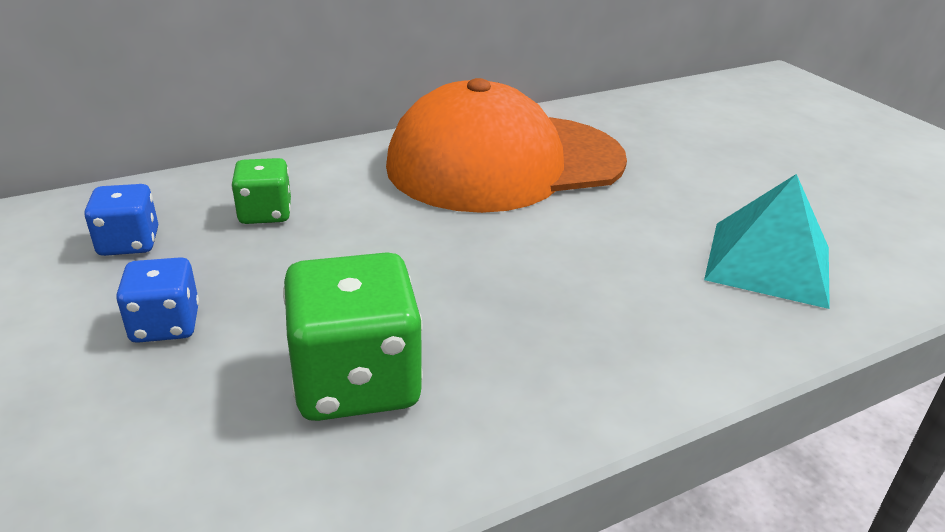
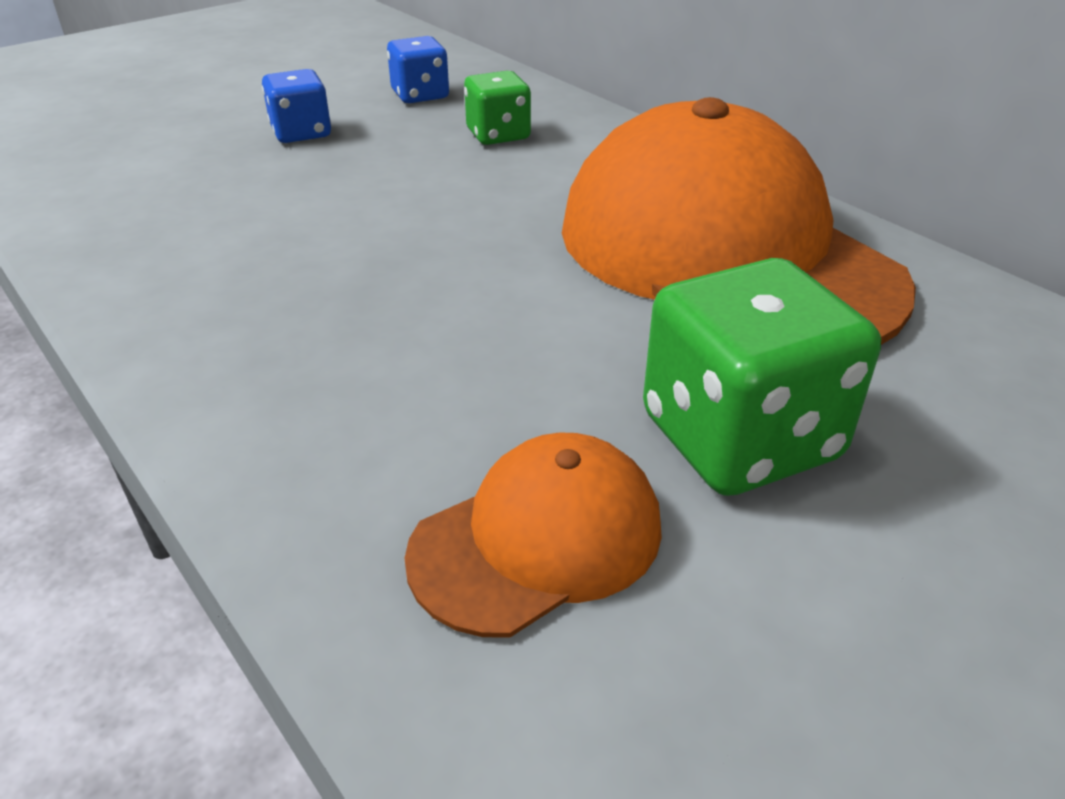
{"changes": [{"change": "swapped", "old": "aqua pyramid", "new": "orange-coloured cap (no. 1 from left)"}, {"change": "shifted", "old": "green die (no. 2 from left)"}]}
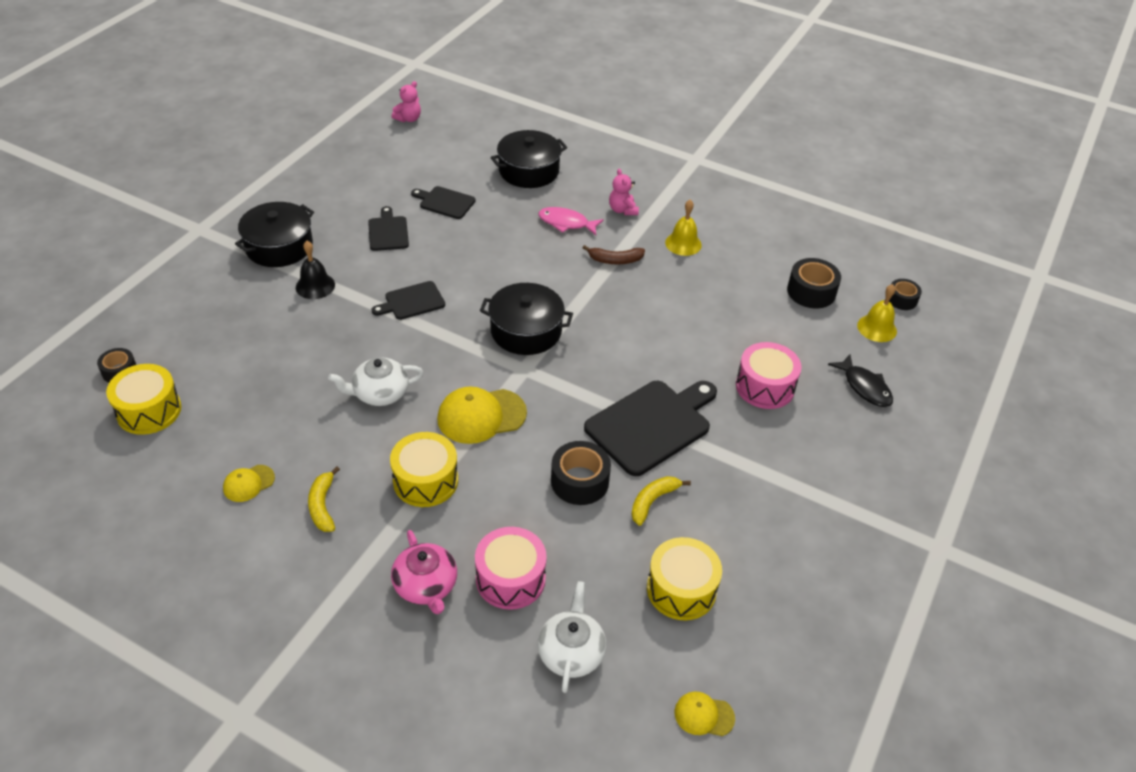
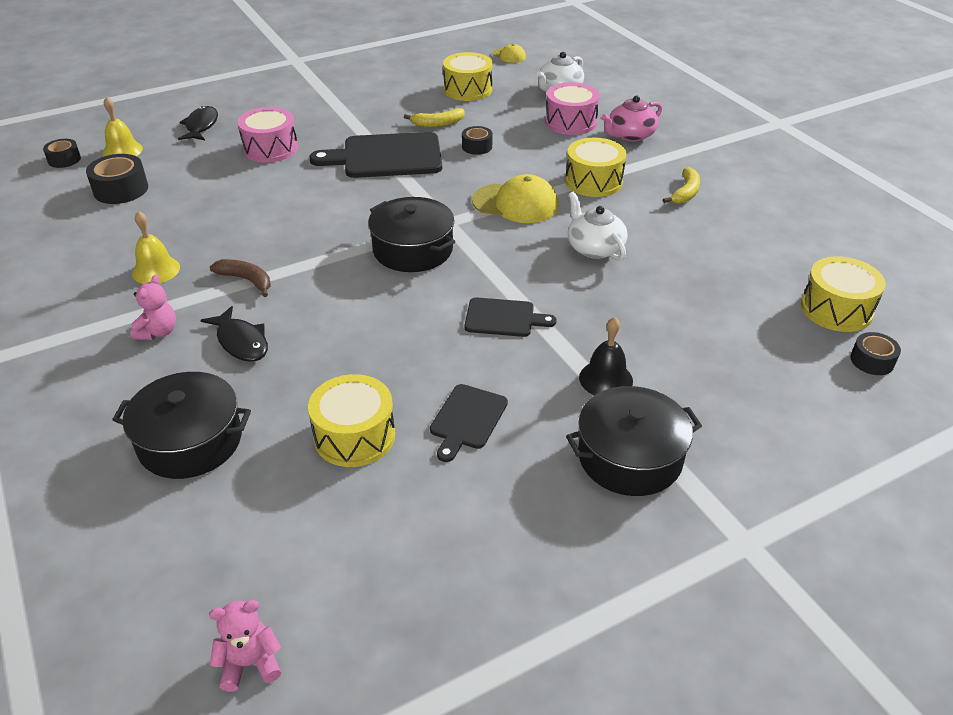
{"changes": [{"change": "repainted", "old": "rosy toy fish", "new": "jet-black toy fish (no. 2 from left)"}, {"change": "swapped", "old": "jet-black bread board (no. 3 from left)", "new": "bright yellow snare drum (no. 1 from left)"}, {"change": "scaled", "old": "jet-black roll of tape (no. 2 from left in the first image)", "factor": 0.62}, {"change": "rotated", "old": "pure white teapot (no. 1 from left in the first image)", "degrees": -135}, {"change": "rotated", "old": "rosy teapot", "degrees": -135}, {"change": "gone", "old": "bright yellow cap (no. 1 from left)"}]}
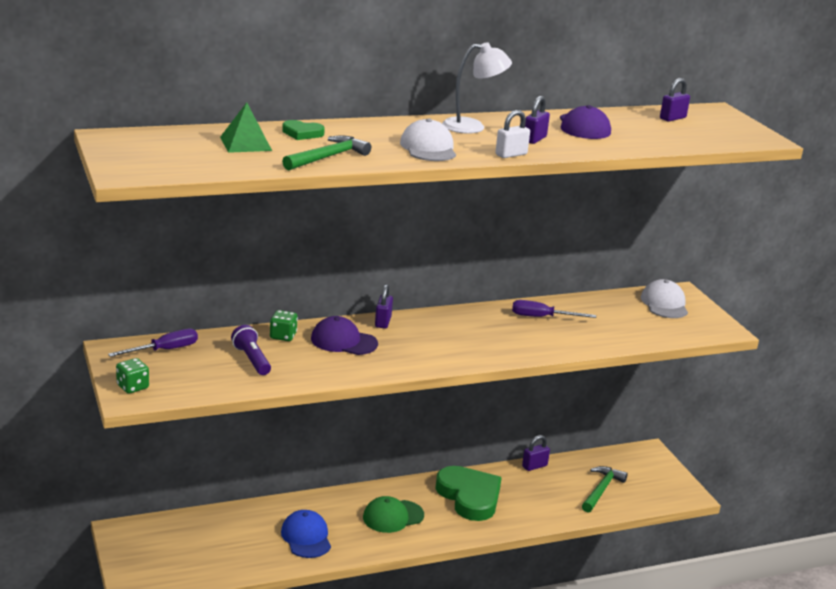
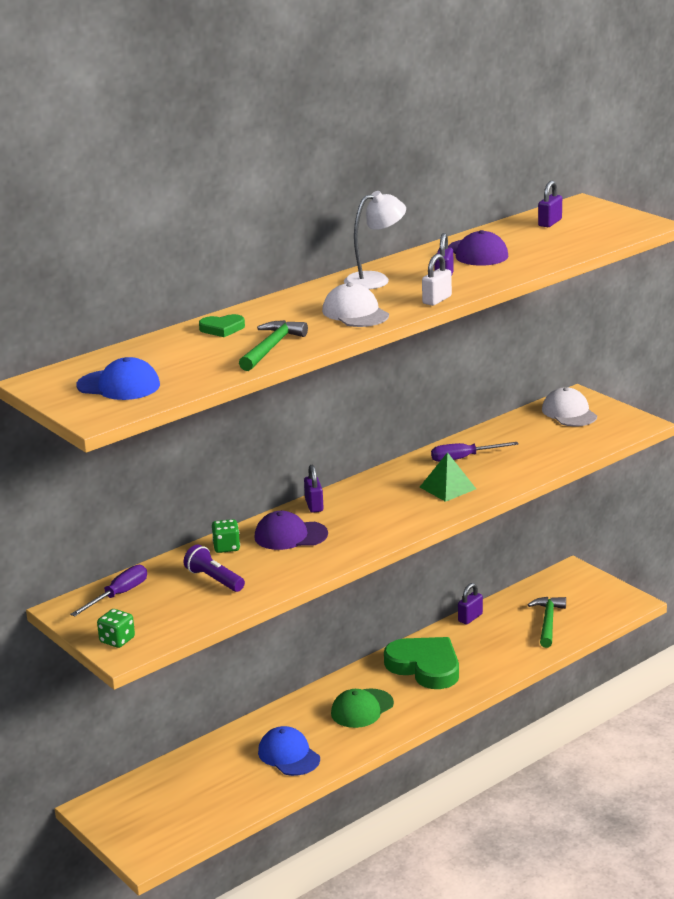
{"changes": [{"change": "new", "new": "royal blue cap (no. 1 from left)"}, {"change": "shifted", "old": "green pyramid"}]}
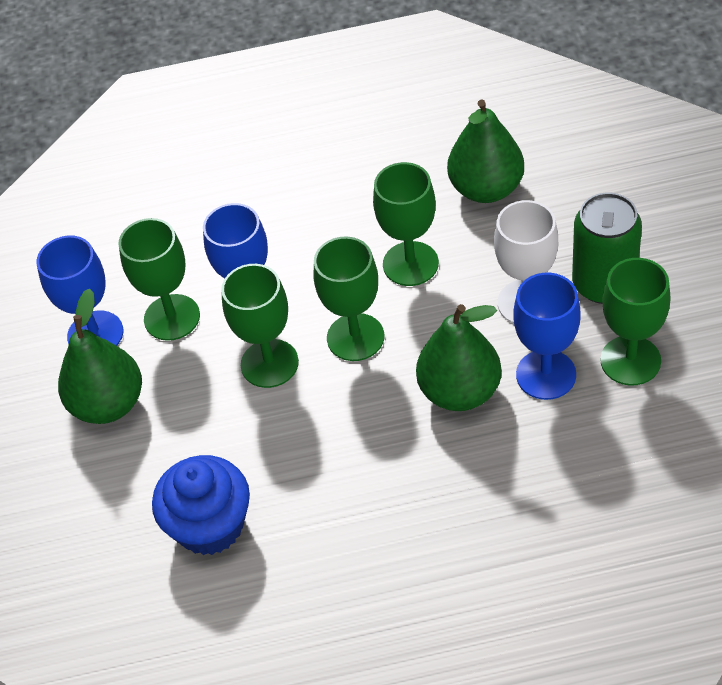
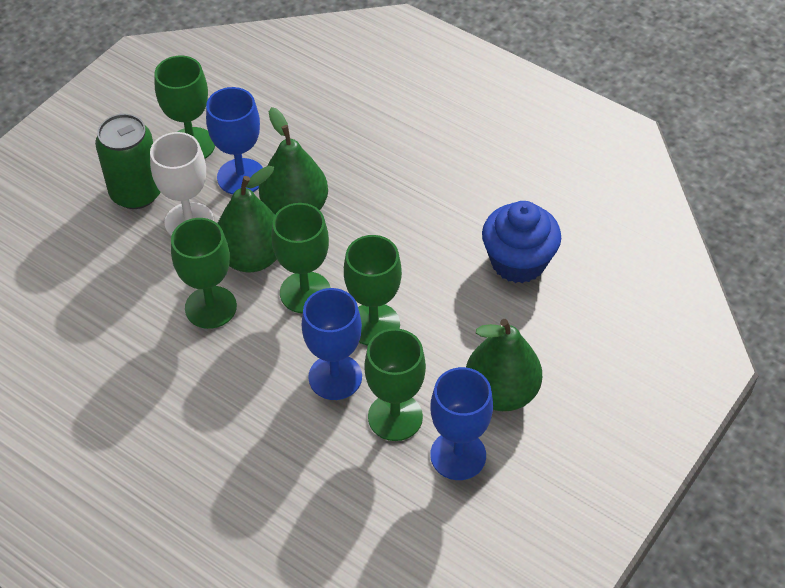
{"changes": [{"change": "shifted", "old": "green pear (no. 3 from left in the first image)", "new": "green pear (no. 1 from left)"}]}
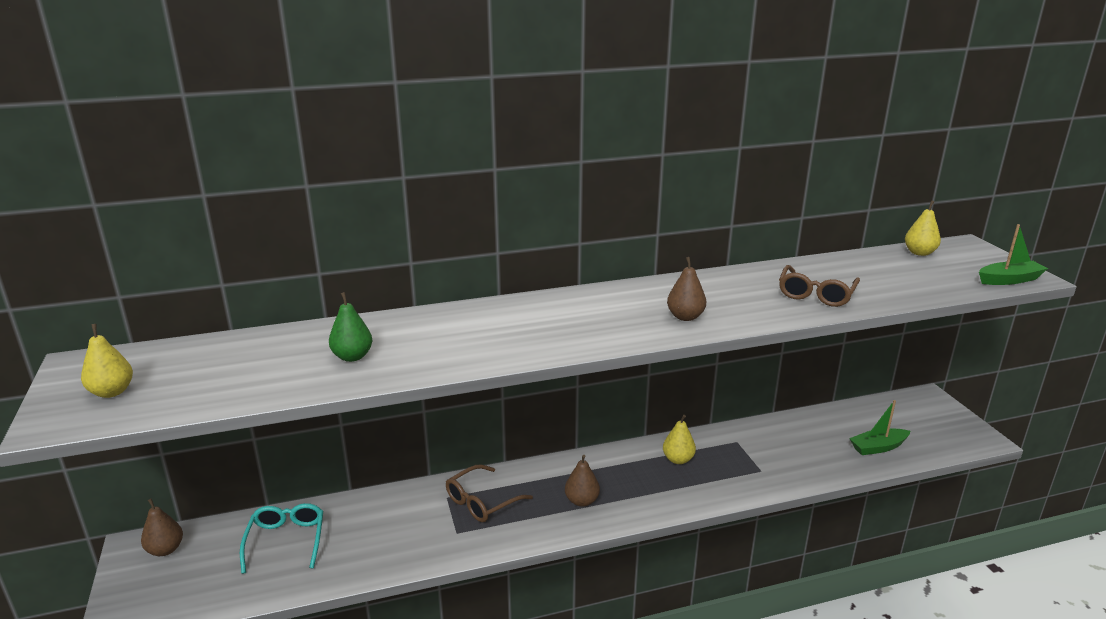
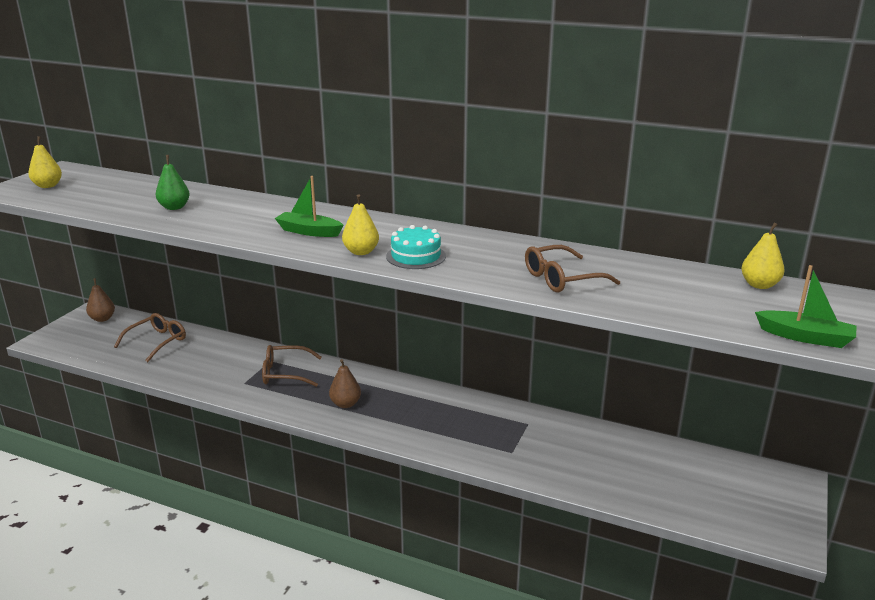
{"changes": [{"change": "repainted", "old": "aqua spectacles", "new": "russet spectacles (no. 1 from left)"}, {"change": "shifted", "old": "green sailboat (no. 1 from left)"}, {"change": "shifted", "old": "bright yellow pear (no. 2 from left)"}, {"change": "swapped", "old": "russet pear (no. 3 from left)", "new": "aqua layer cake"}]}
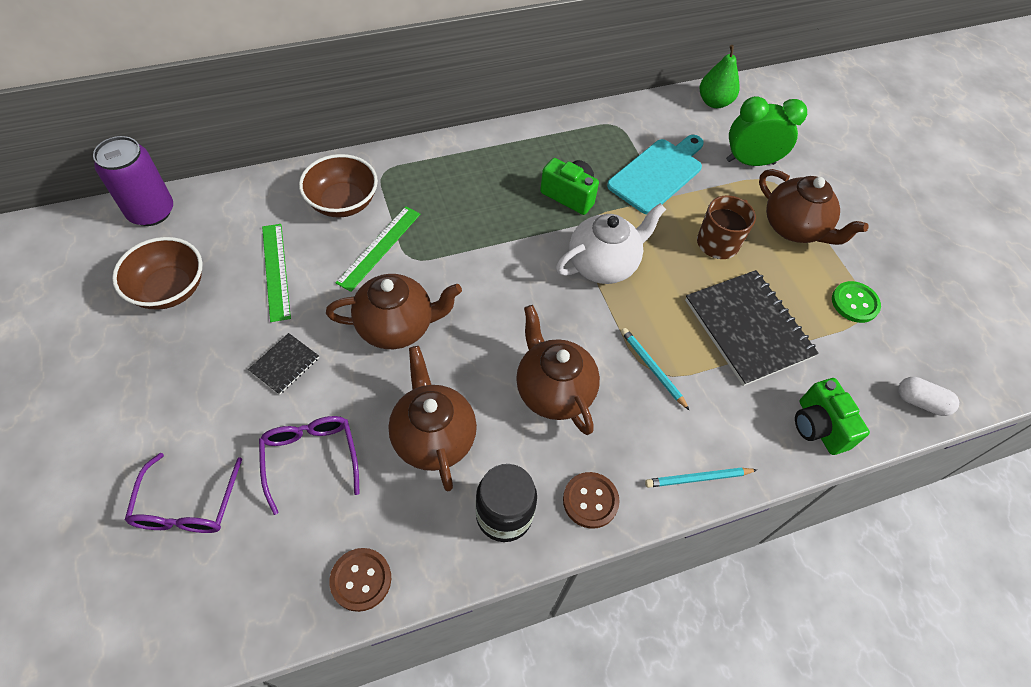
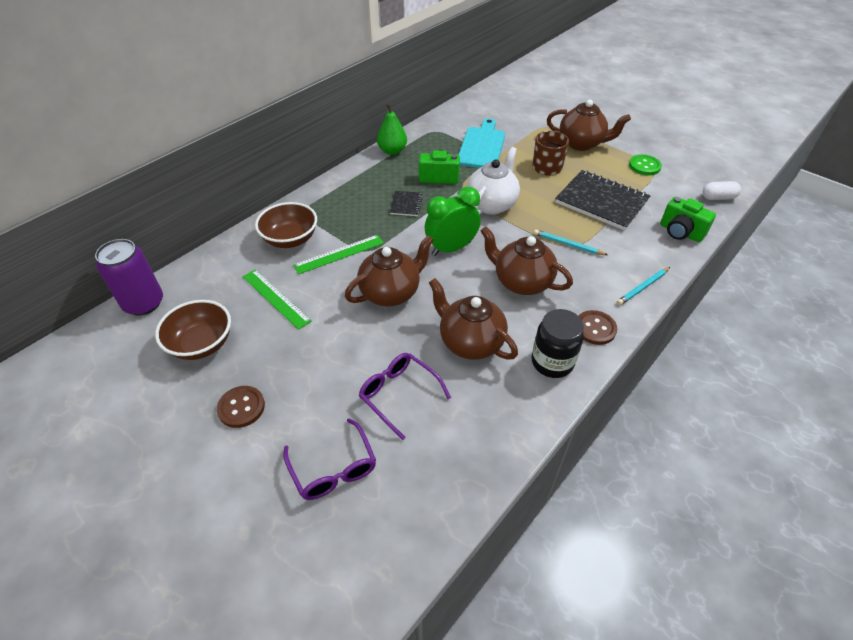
{"changes": [{"change": "shifted", "old": "russet button (no. 1 from left)"}, {"change": "rotated", "old": "green measuring stick (no. 2 from left)", "degrees": 60}, {"change": "shifted", "old": "green pear"}, {"change": "shifted", "old": "jet-black notebook (no. 1 from left)"}, {"change": "shifted", "old": "green bedside clock"}]}
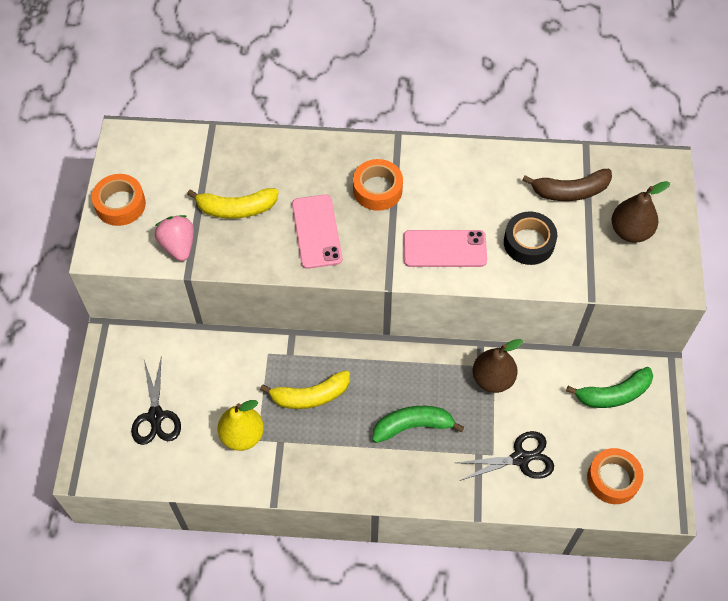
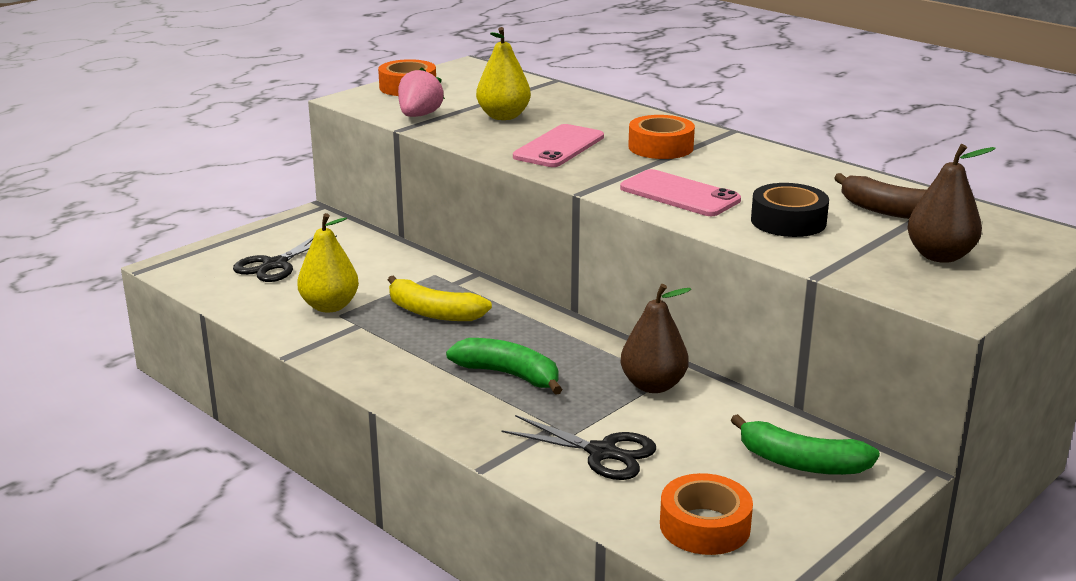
{"changes": [{"change": "swapped", "old": "bright yellow banana fruit (no. 1 from left)", "new": "bright yellow pear (no. 2 from left)"}]}
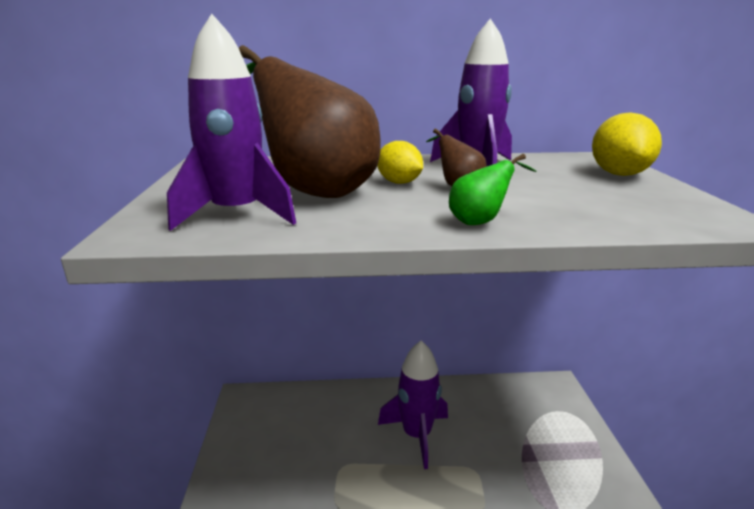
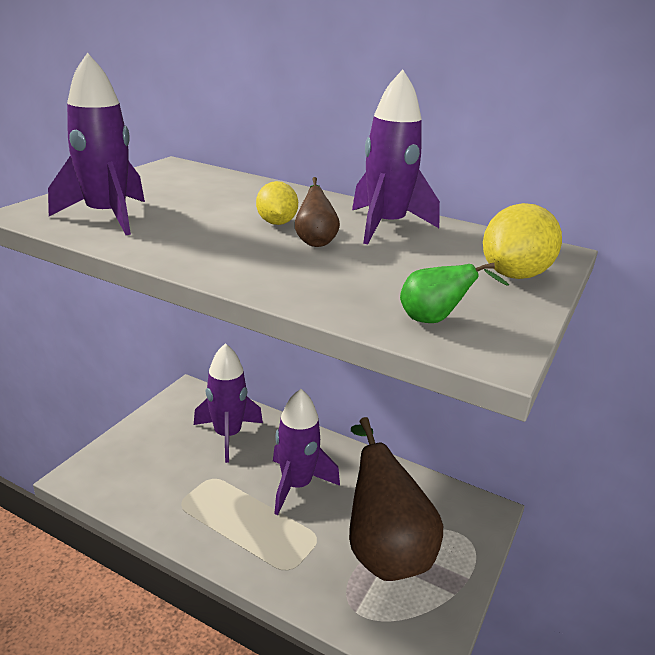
{"changes": [{"change": "new", "new": "violet spaceship (no. 2 from left)"}, {"change": "shifted", "old": "russet pear (no. 1 from left in the first image)", "new": "russet pear (no. 2 from left)"}, {"change": "shifted", "old": "green pear"}]}
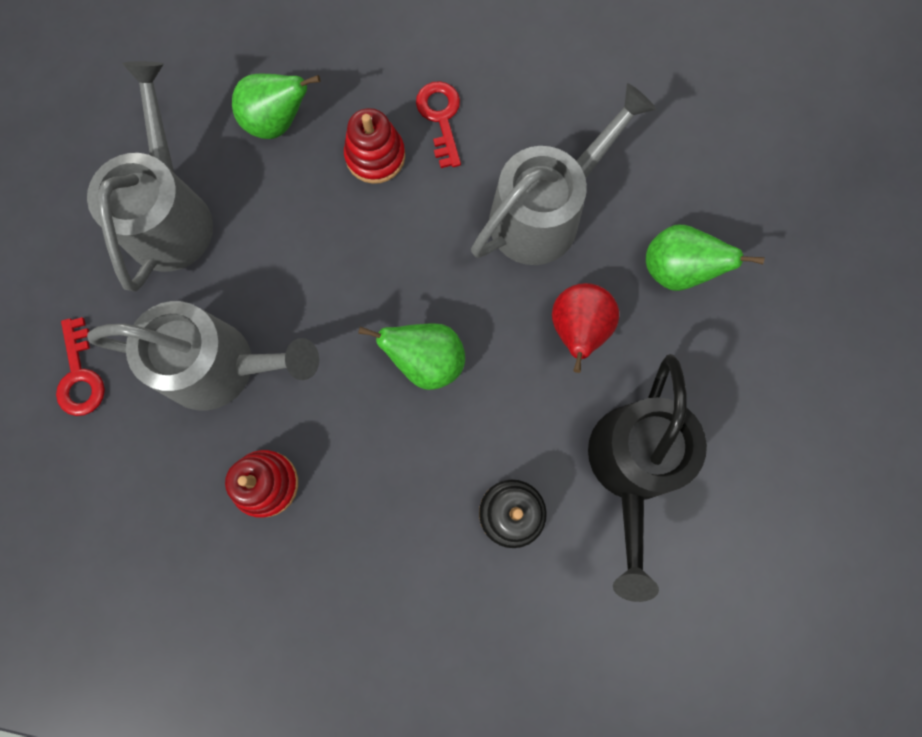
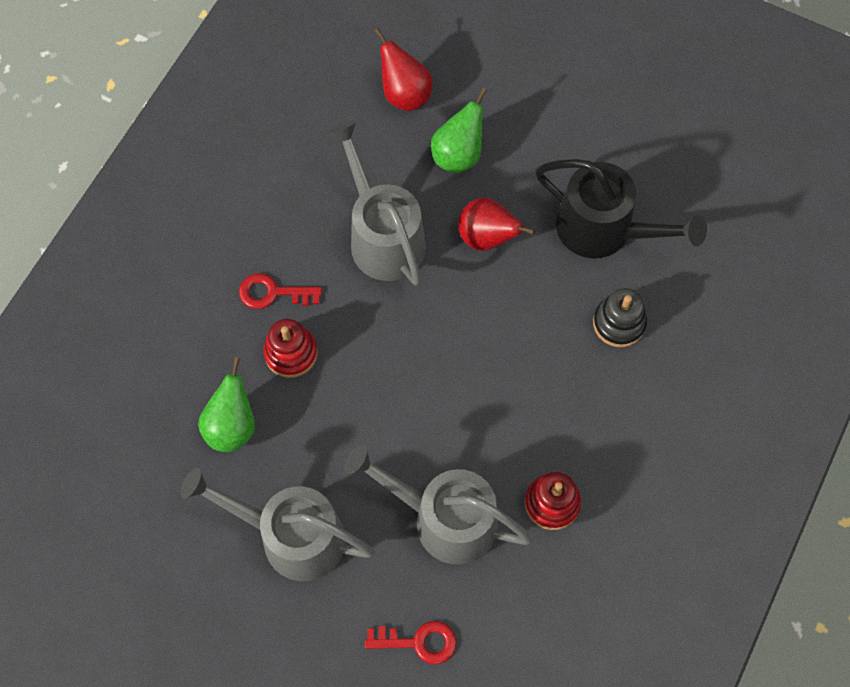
{"changes": [{"change": "rotated", "old": "grey watering pot (no. 2 from left in the first image)", "degrees": -90}, {"change": "new", "new": "red pear (no. 1 from left)"}, {"change": "gone", "old": "green pear (no. 2 from left)"}]}
